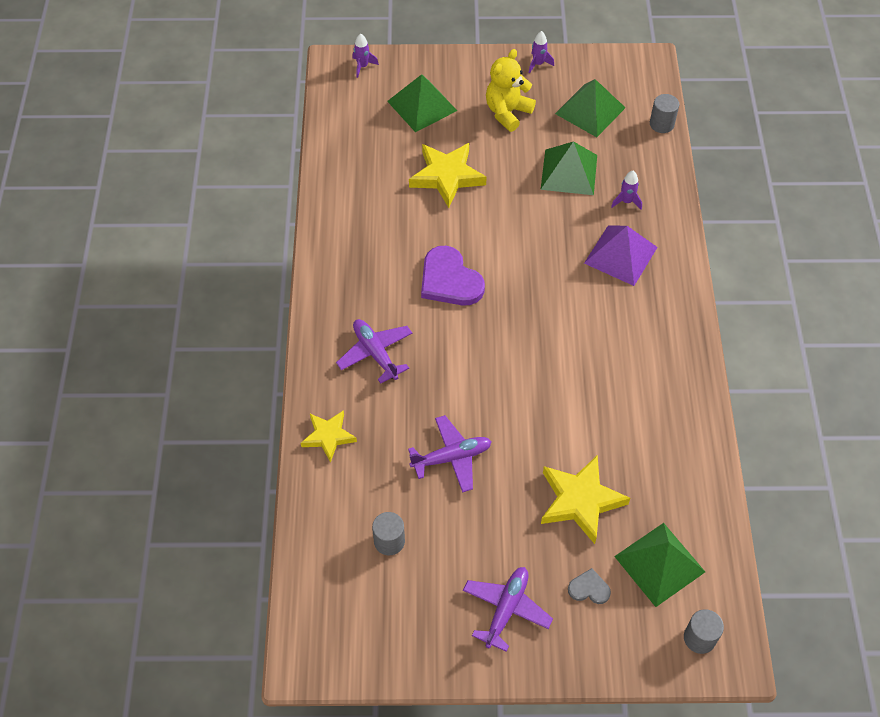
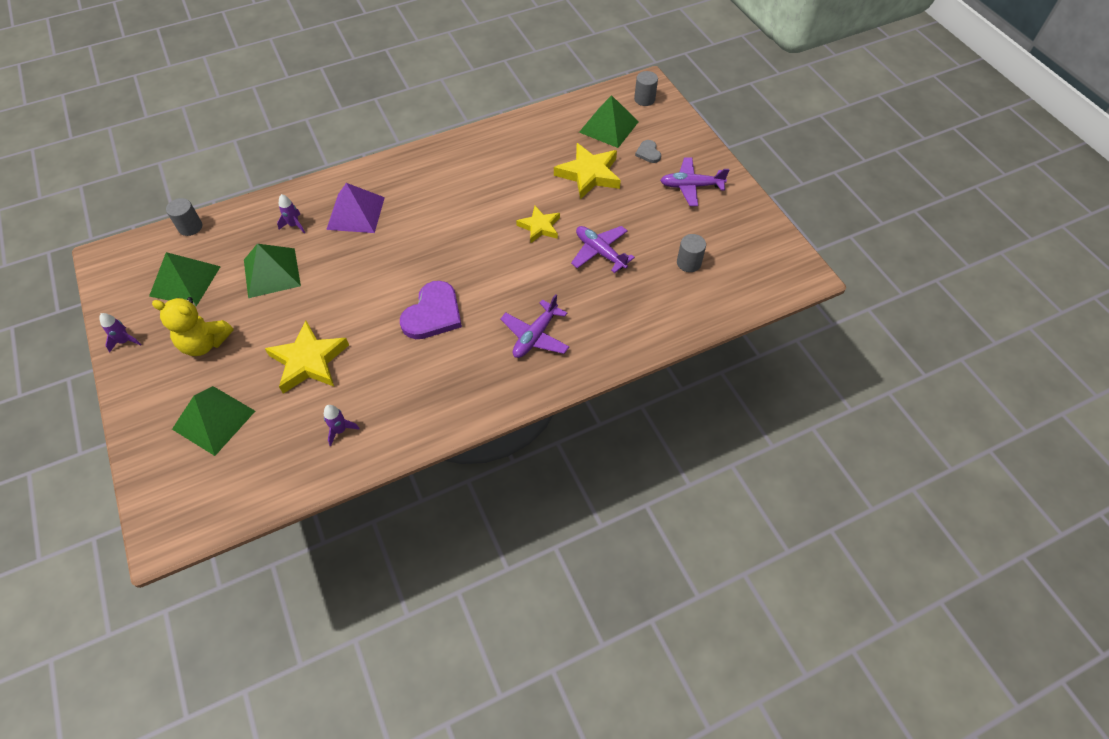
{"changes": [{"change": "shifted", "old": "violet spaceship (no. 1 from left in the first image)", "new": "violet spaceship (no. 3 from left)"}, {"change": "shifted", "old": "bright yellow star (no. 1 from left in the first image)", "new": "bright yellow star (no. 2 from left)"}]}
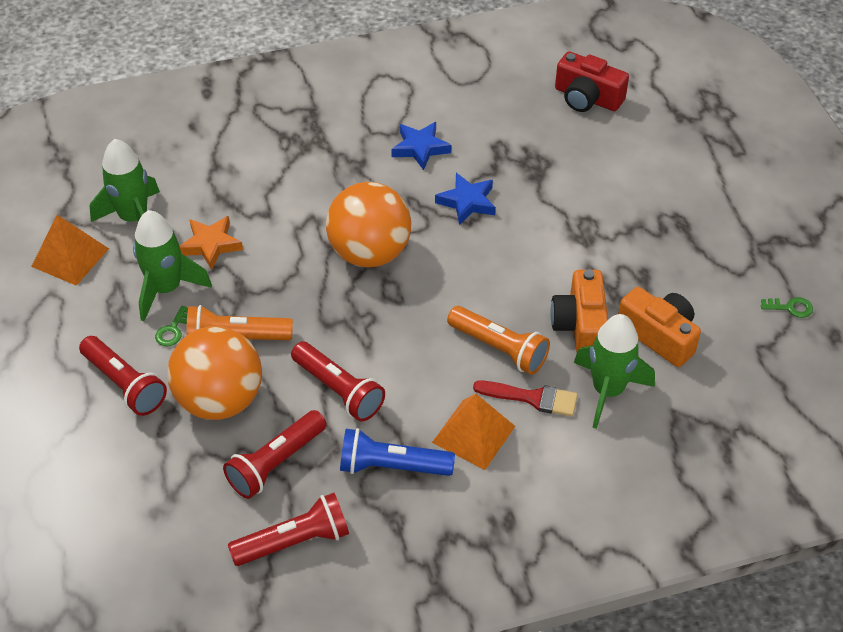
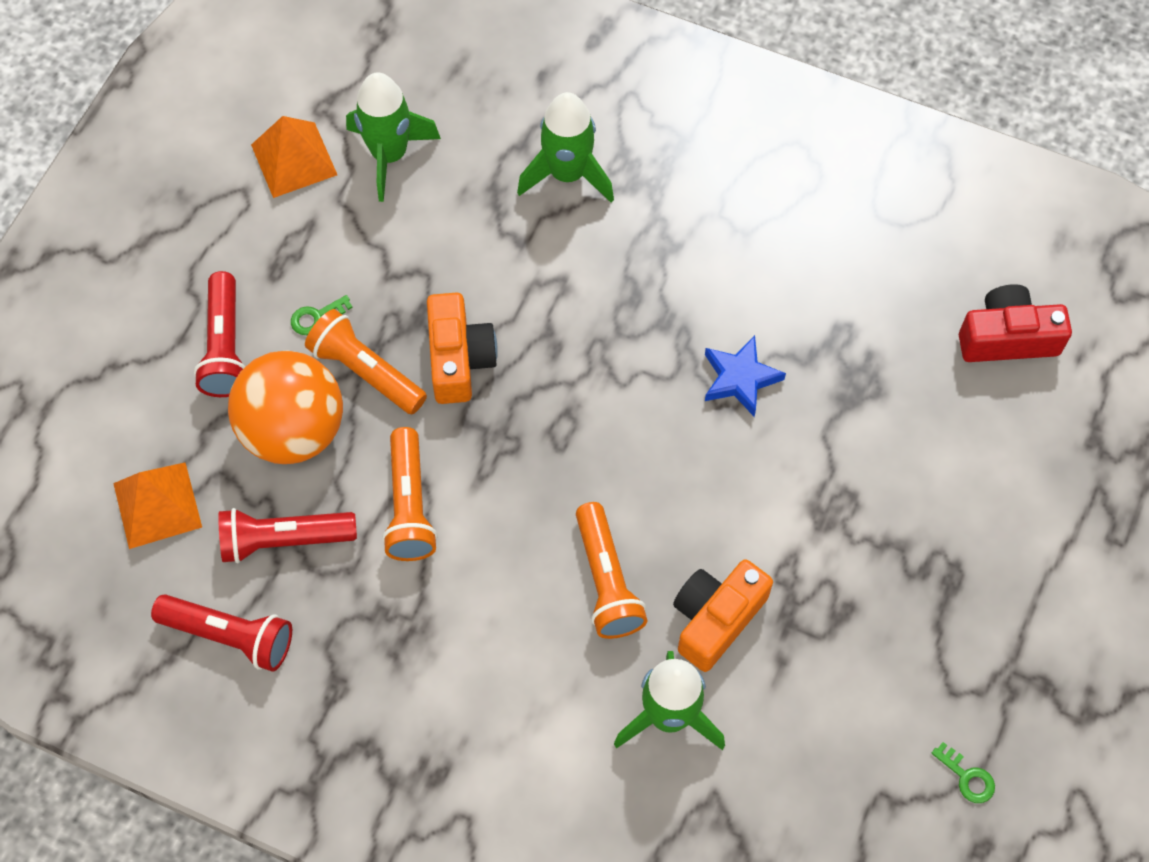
{"changes": [{"change": "shifted", "old": "orange-coloured pyramid (no. 2 from left in the first image)", "new": "orange-coloured pyramid (no. 1 from left)"}, {"change": "repainted", "old": "red flashlight (no. 4 from left)", "new": "orange-coloured flashlight (no. 2 from left)"}, {"change": "shifted", "old": "orange-coloured compact camera (no. 2 from left in the first image)", "new": "orange-coloured compact camera (no. 1 from left)"}, {"change": "shifted", "old": "green spaceship (no. 2 from left)"}, {"change": "rotated", "old": "red compact camera", "degrees": 105}, {"change": "gone", "old": "orange-coloured star"}, {"change": "gone", "old": "orange-coloured ball (no. 2 from left)"}, {"change": "gone", "old": "royal blue flashlight"}, {"change": "gone", "old": "royal blue star (no. 1 from left)"}, {"change": "gone", "old": "red paintbrush"}]}
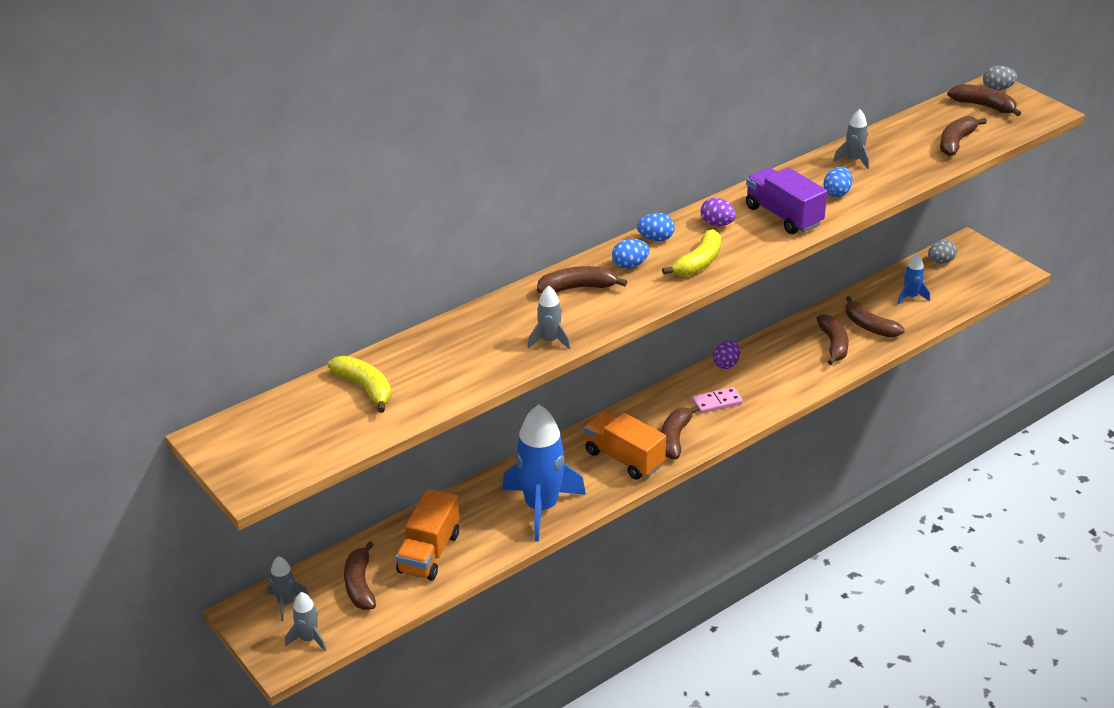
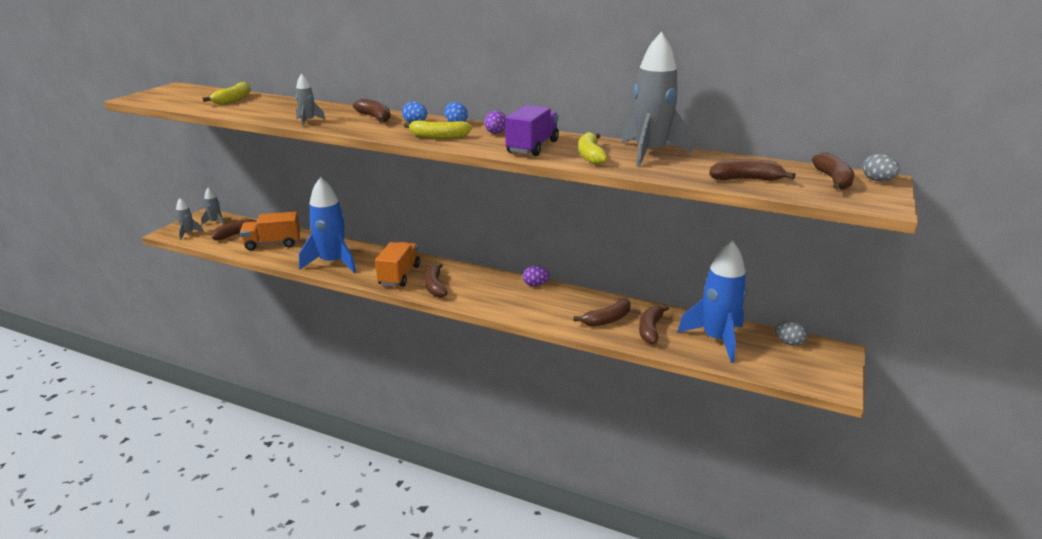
{"changes": [{"change": "rotated", "old": "russet banana fruit (no. 3 from left)", "degrees": -90}, {"change": "swapped", "old": "royal blue egg shape (no. 3 from left)", "new": "bright yellow banana fruit (no. 3 from left)"}, {"change": "scaled", "old": "grey spaceship (no. 4 from left)", "factor": 2.16}, {"change": "scaled", "old": "royal blue spaceship (no. 2 from left)", "factor": 2.16}, {"change": "gone", "old": "rosy domino tile"}]}
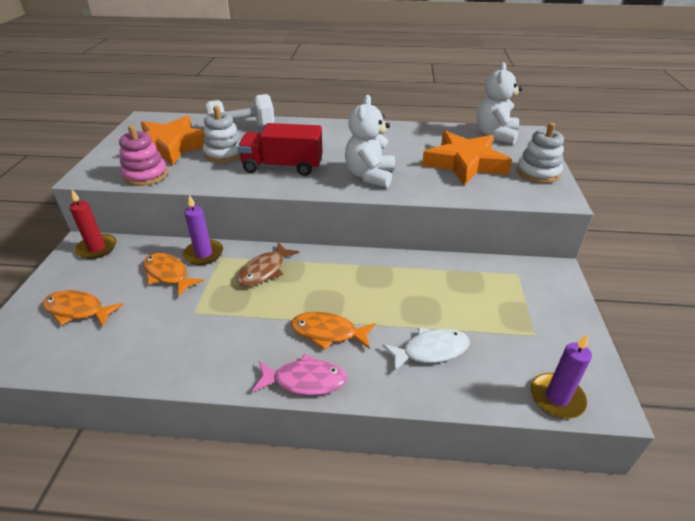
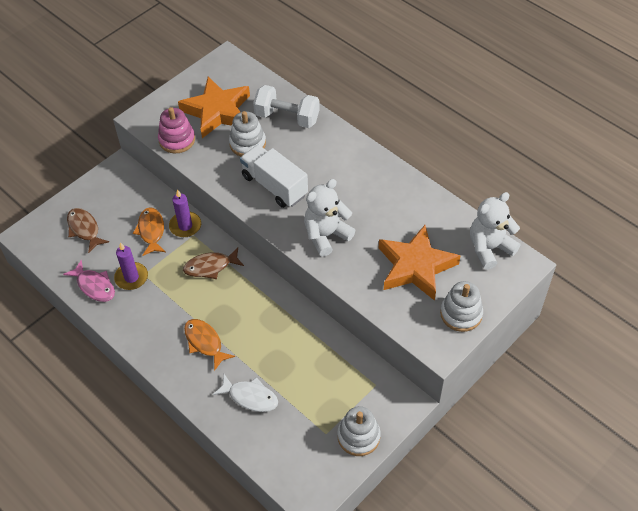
{"changes": [{"change": "shifted", "old": "rosy toy fish"}, {"change": "repainted", "old": "orange-coloured toy fish (no. 1 from left)", "new": "russet toy fish (no. 1 from left)"}, {"change": "shifted", "old": "violet candle (no. 2 from left in the first image)", "new": "violet candle (no. 1 from left)"}, {"change": "repainted", "old": "red truck", "new": "pure white truck"}, {"change": "new", "new": "pure white stacking toy (no. 2 from left)"}, {"change": "gone", "old": "red candle"}]}
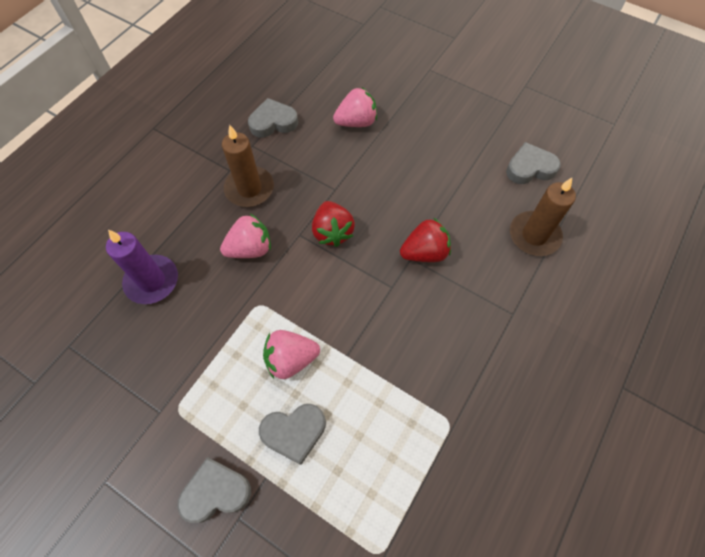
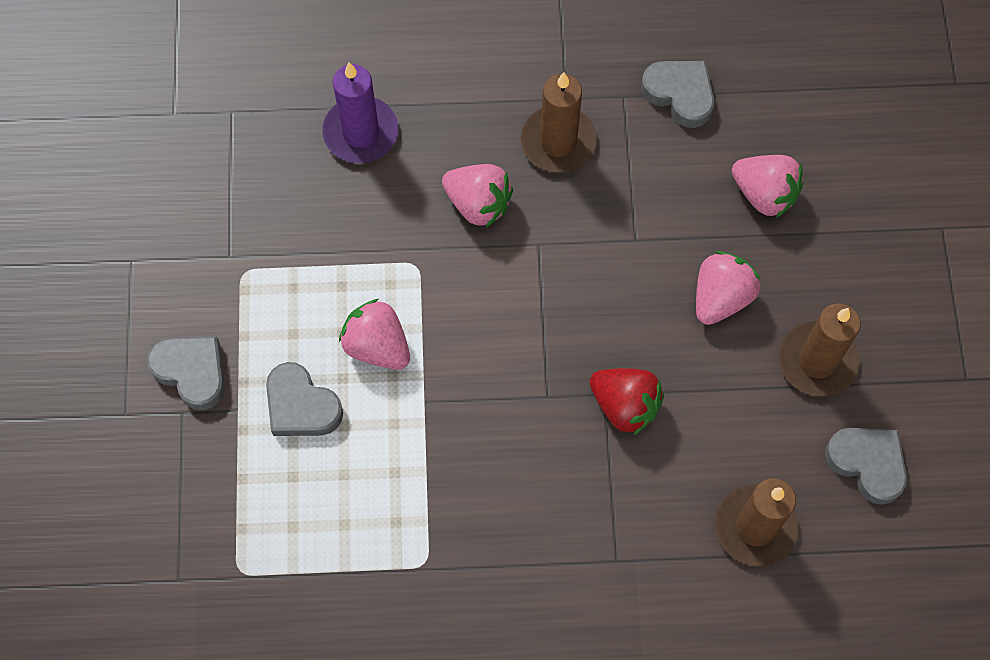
{"changes": [{"change": "new", "new": "rosy strawberry (no. 3 from left)"}, {"change": "new", "new": "russet candle (no. 3 from left)"}, {"change": "gone", "old": "red strawberry (no. 1 from left)"}]}
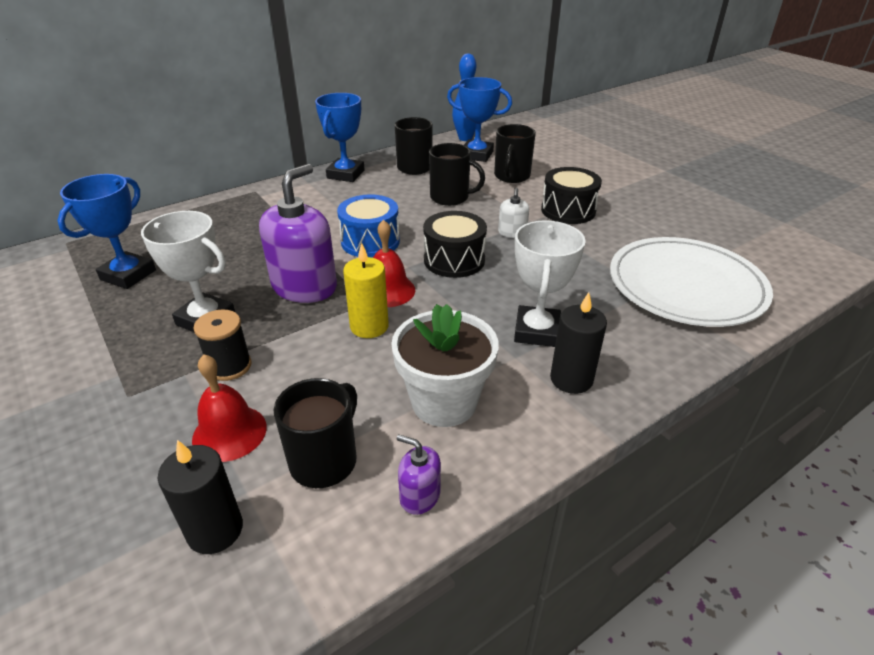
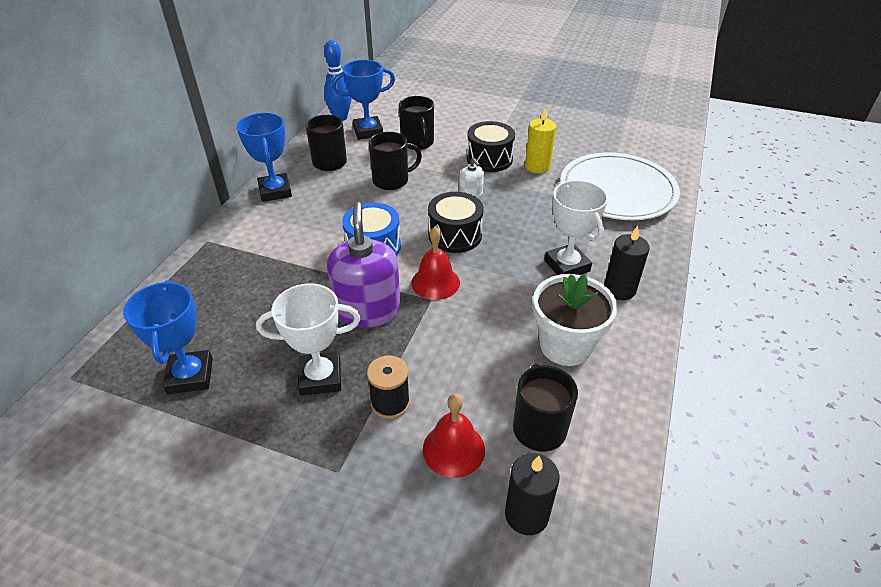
{"changes": [{"change": "shifted", "old": "bright yellow candle"}, {"change": "gone", "old": "violet pump bottle (no. 2 from left)"}]}
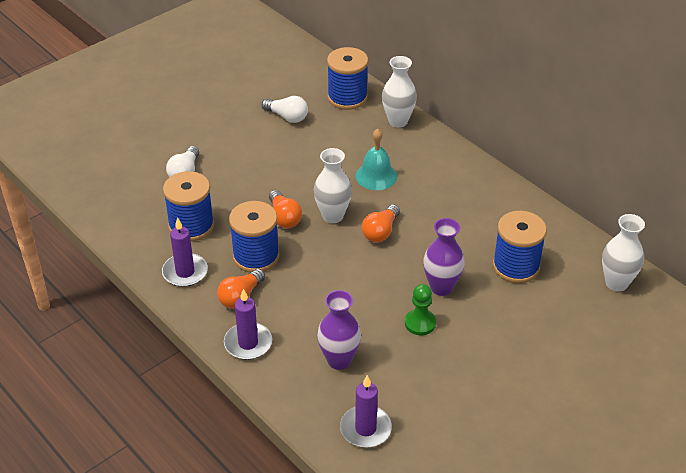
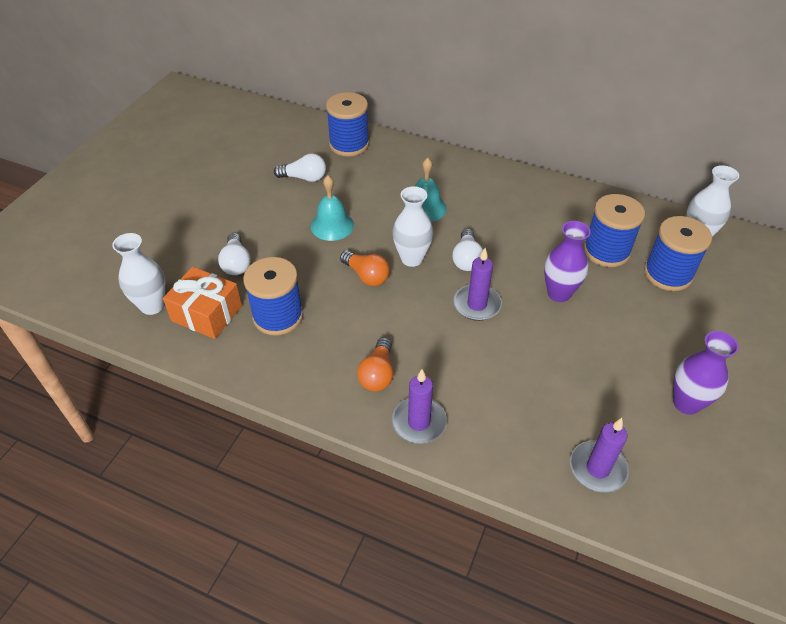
{"changes": [{"change": "shifted", "old": "pure white tall vase (no. 2 from left in the first image)", "new": "pure white tall vase (no. 1 from left)"}, {"change": "new", "new": "orange-coloured present"}, {"change": "new", "new": "aqua bell (no. 1 from left)"}, {"change": "repainted", "old": "orange-coloured bulb (no. 3 from left)", "new": "pure white bulb (no. 3 from left)"}, {"change": "shifted", "old": "violet candle (no. 1 from left in the first image)", "new": "violet candle (no. 2 from left)"}, {"change": "shifted", "old": "royal blue spool (no. 2 from left in the first image)", "new": "royal blue spool (no. 4 from left)"}, {"change": "shifted", "old": "violet tall vase (no. 1 from left in the first image)", "new": "violet tall vase (no. 2 from left)"}, {"change": "gone", "old": "green pawn"}]}
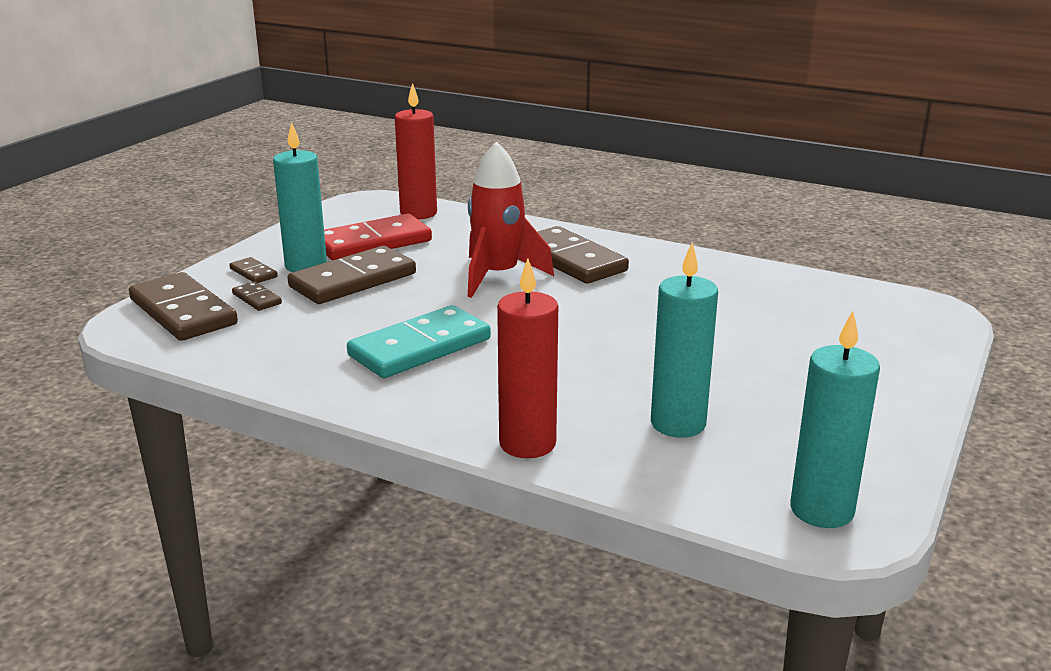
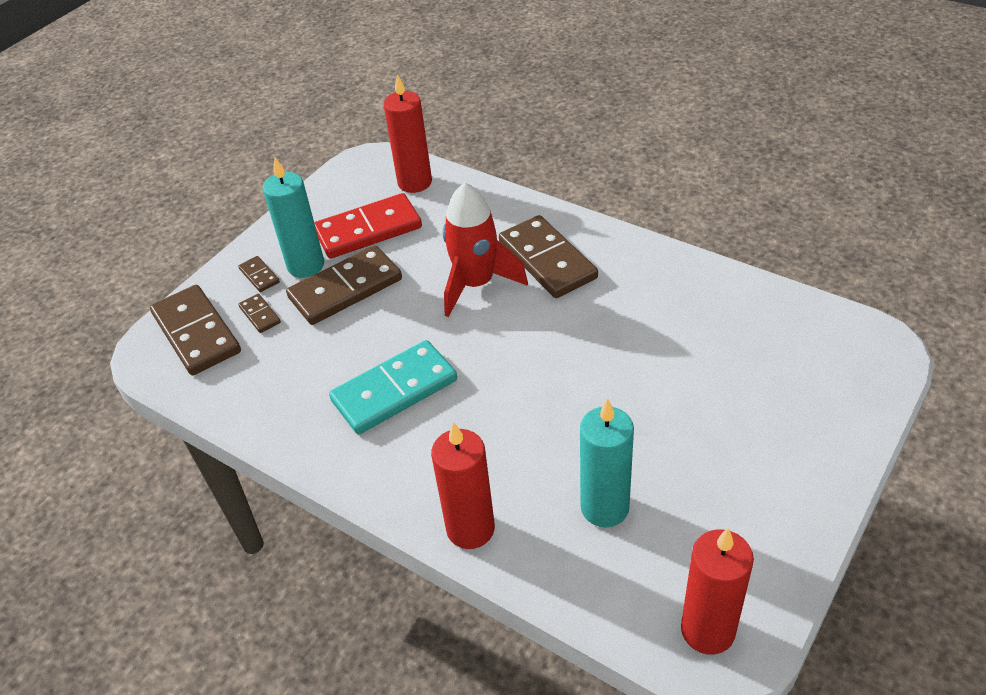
{"changes": [{"change": "repainted", "old": "aqua candle (no. 3 from left)", "new": "red candle (no. 3 from left)"}]}
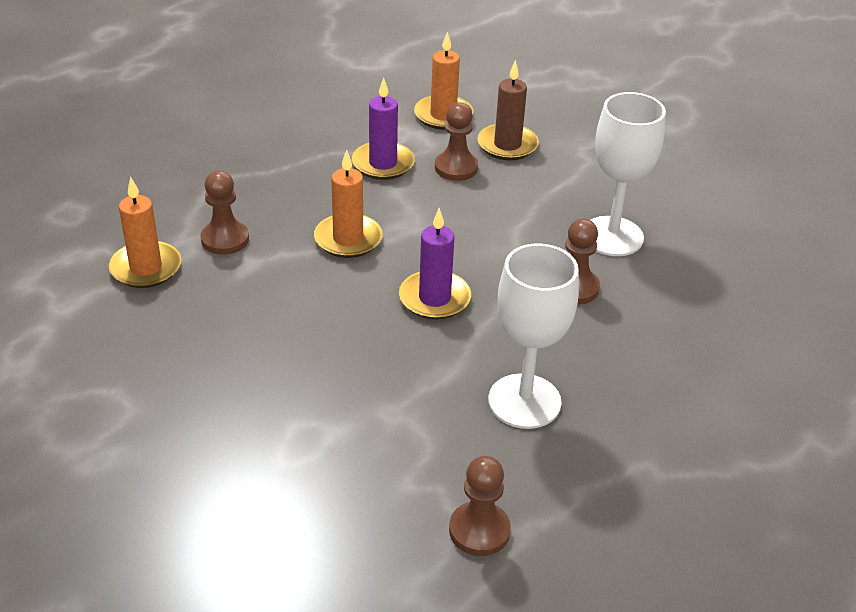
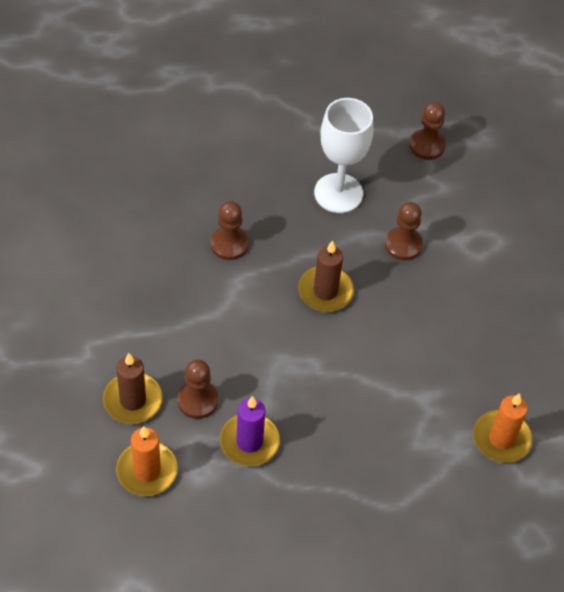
{"changes": [{"change": "repainted", "old": "violet candle (no. 2 from left)", "new": "russet candle (no. 2 from left)"}, {"change": "shifted", "old": "russet pawn (no. 1 from left in the first image)", "new": "russet pawn (no. 3 from left)"}, {"change": "gone", "old": "orange-coloured candle (no. 2 from left)"}, {"change": "gone", "old": "pure white wine glass (no. 2 from left)"}]}
